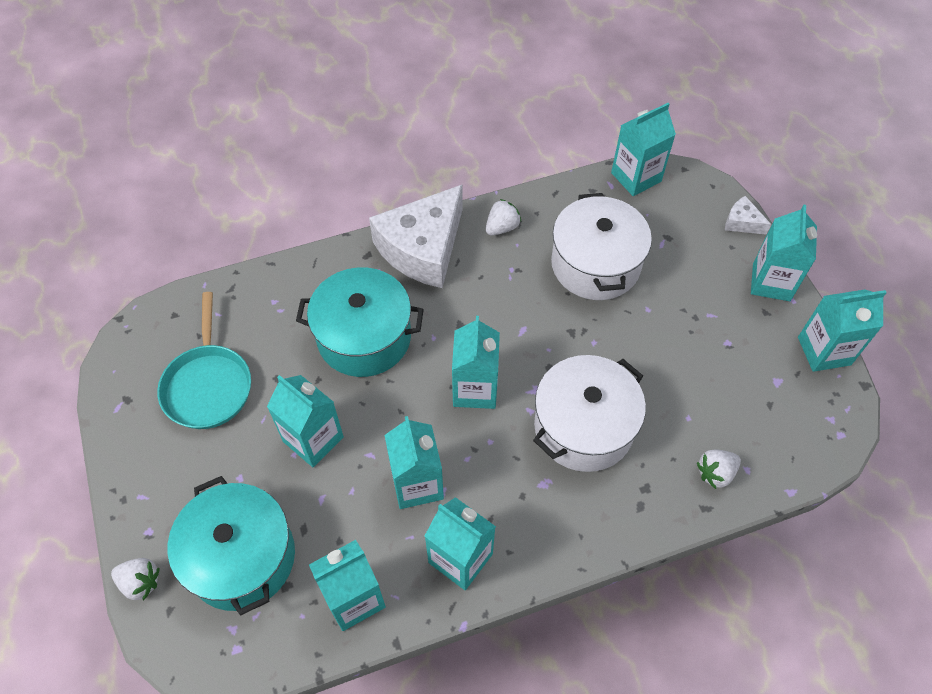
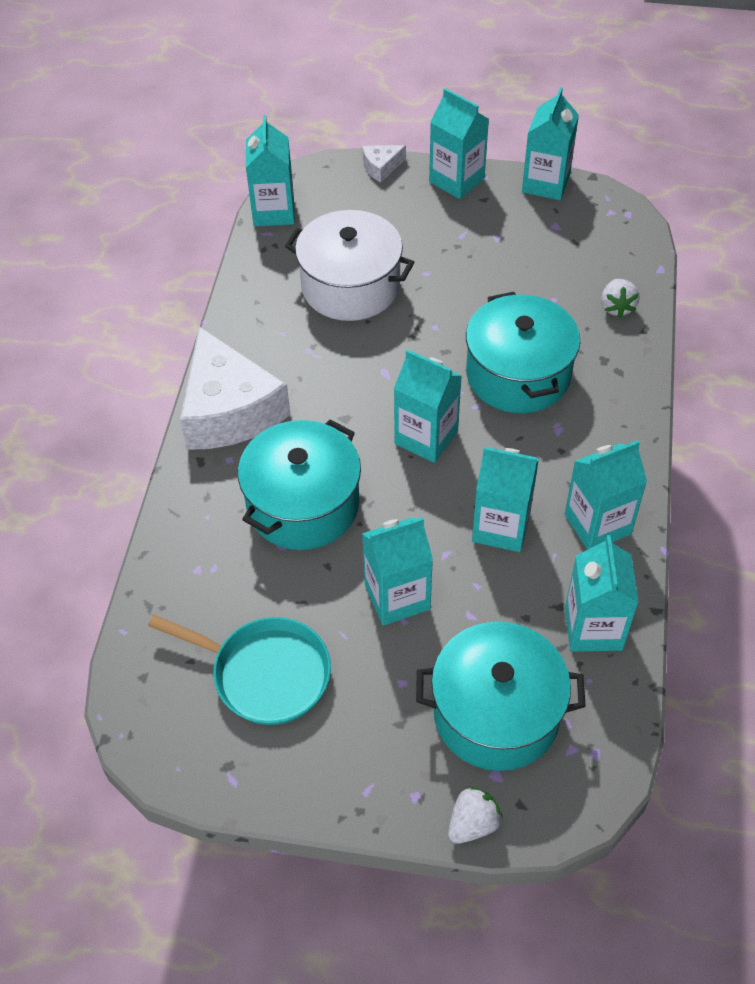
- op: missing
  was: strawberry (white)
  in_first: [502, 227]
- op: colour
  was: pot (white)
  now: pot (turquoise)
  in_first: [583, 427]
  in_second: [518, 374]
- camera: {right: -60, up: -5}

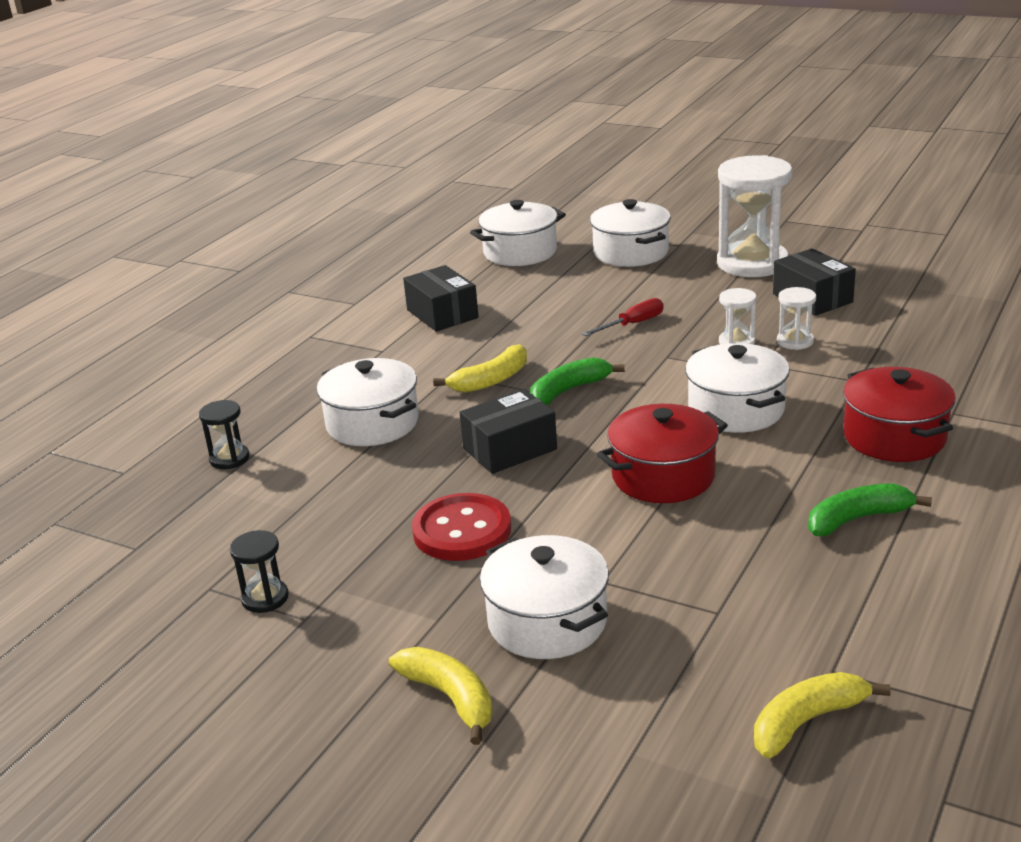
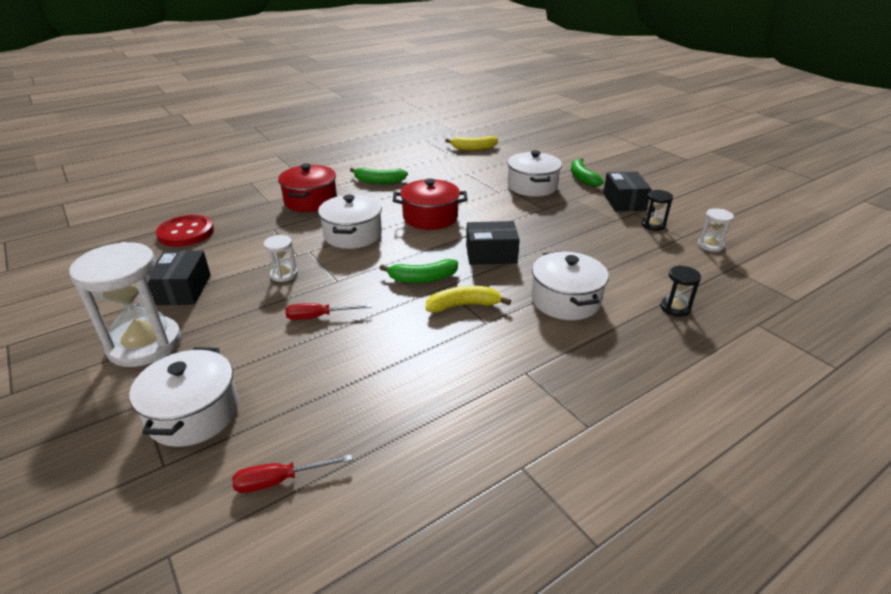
- op: exchanged
  was: pot (white)
  now: screwdriver (red)
  in_first: [520, 252]
  in_second: [280, 480]
- op: relocated
  was: box (black)
  in_first: [442, 314]
  in_second: [624, 202]
- op: relocated
  was: hourglass (white)
  in_first: [795, 341]
  in_second: [710, 245]
- op: relocated
  was: button (red)
  in_first: [462, 530]
  in_second: [186, 233]
- op: colour
  was: banana (yellow)
  now: banana (green)
  in_first: [450, 698]
  in_second: [582, 178]
- camera: {right: -155, up: 5}

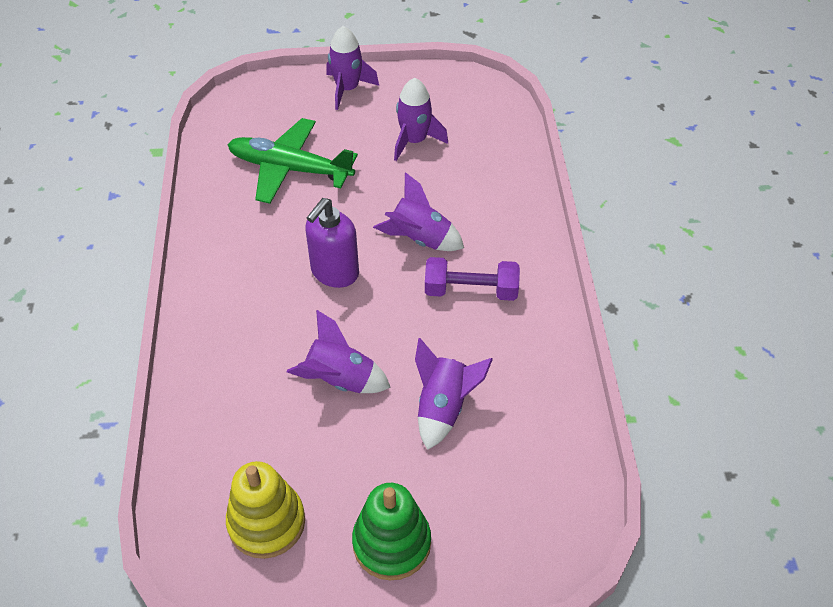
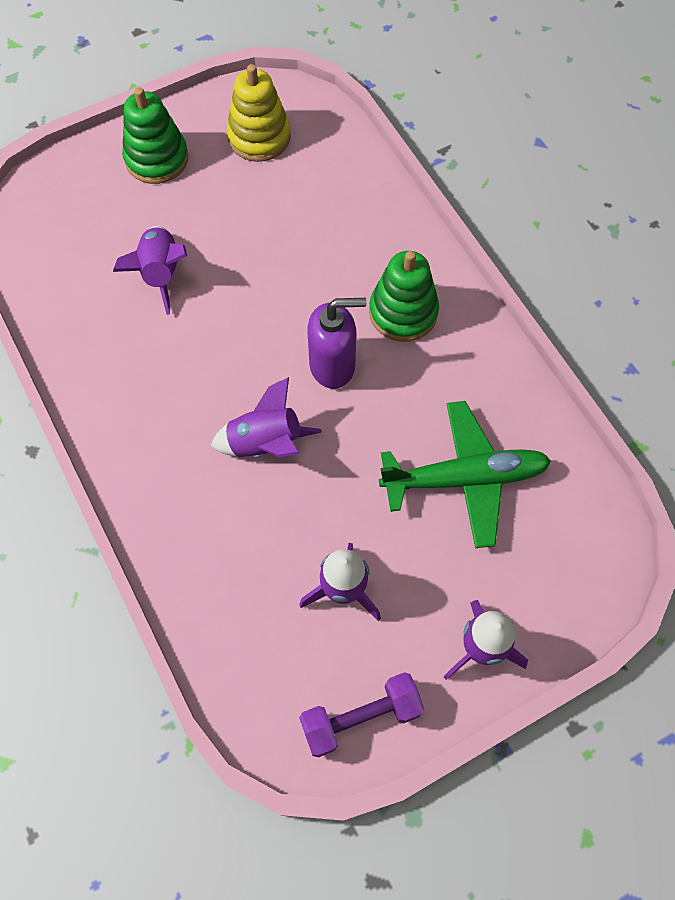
- op: spun
  was: soap dispenser (purple)
  in_first: [334, 272]
  in_second: [333, 365]
  clockwise: 75
- op: relocated
  was: dumbbell (purple)
  in_first: [471, 291]
  in_second: [361, 717]
- op: missing
  was: rocket (purple)
  in_first: [340, 380]
- op: appeared
  now: stacking toy (green)
  in_second: [403, 312]
- camera: {right: 155, up: 15}

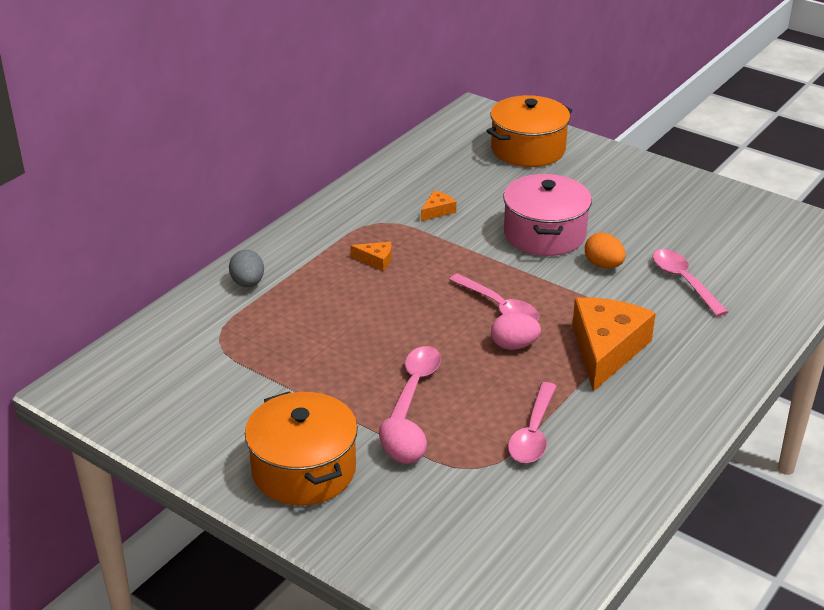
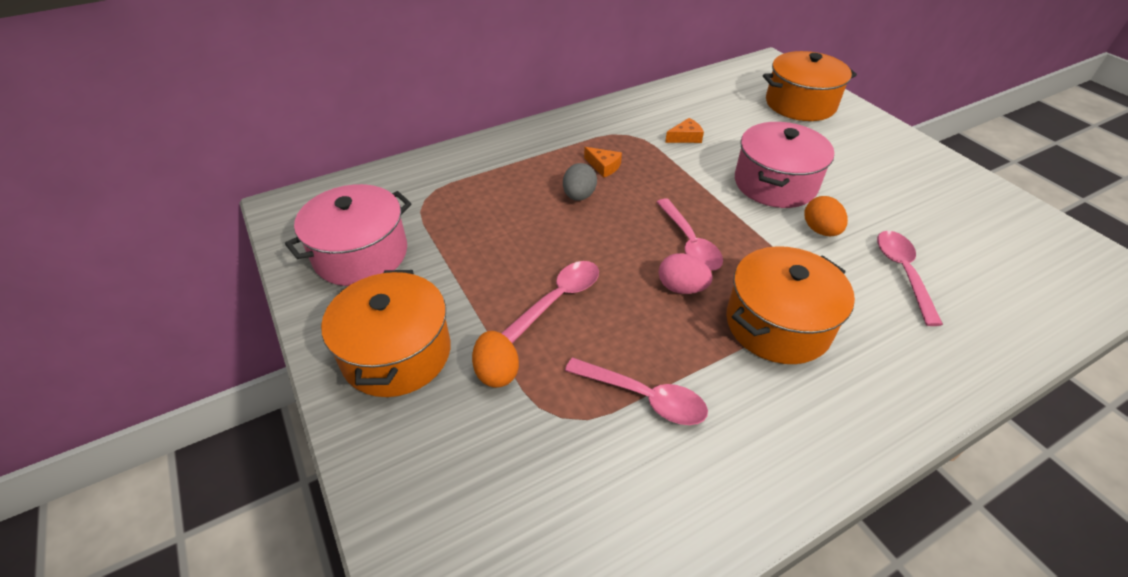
- op: relocated
  was: egg (grey)
  in_first: [248, 283]
  in_second: [579, 196]
- op: exchanged
  was: cheese (orange)
  now: pot (orange)
  in_first: [606, 349]
  in_second: [777, 324]
- op: spun
  was: spoon (pink)
  in_first: [533, 433]
  in_second: [644, 397]
  clockwise: -105
- op: colour
  was: egg (pink)
  now: egg (orange)
  in_first: [402, 455]
  in_second: [496, 372]
- op: appeared
  now: pot (pink)
  in_second: [361, 254]
- camera: {right: 25, up: 10}

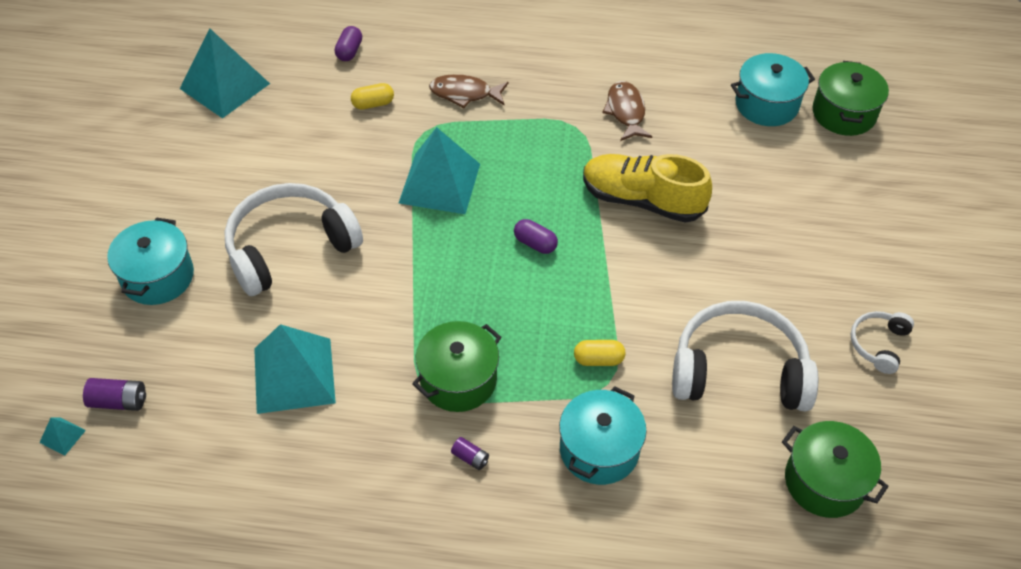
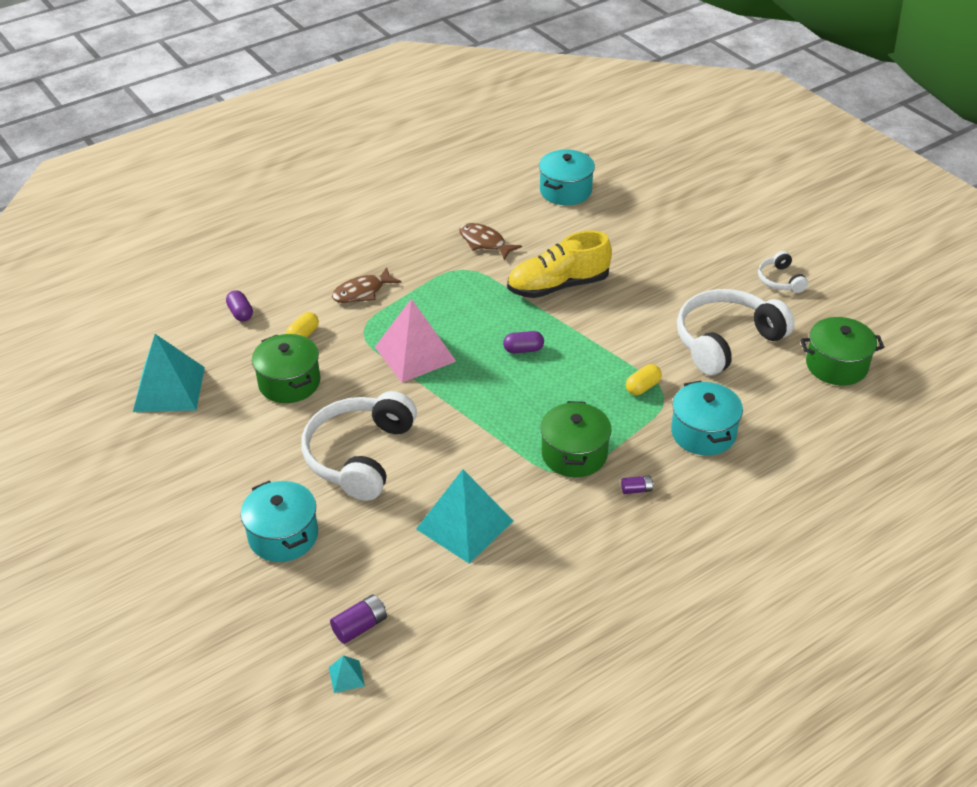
- op: relocated
  was: pot (green)
  in_first: [844, 113]
  in_second: [289, 383]
- op: colour
  was: pyramid (turquoise)
  now: pyramid (pink)
  in_first: [440, 183]
  in_second: [415, 354]
- camera: {right: -40, up: -10}

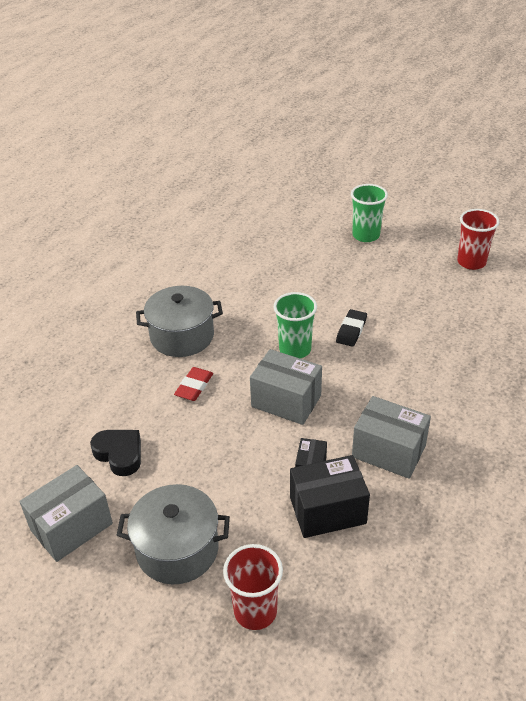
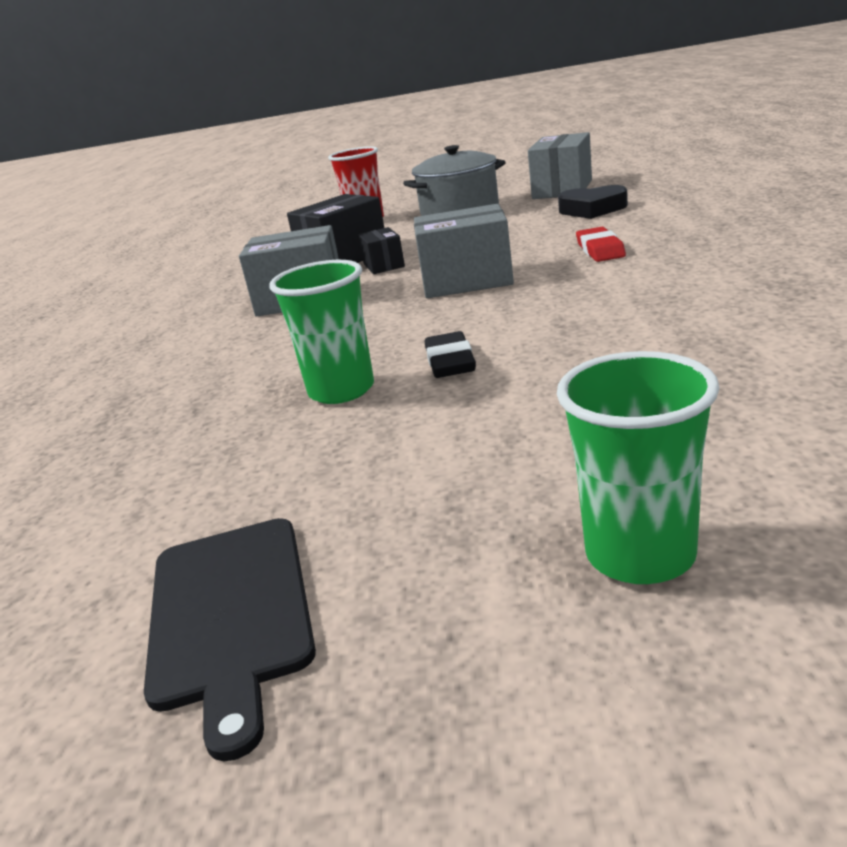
- op: exchanged
  was: cup (red)
  now: cutting board (black)
  in_first: [471, 262]
  in_second: [230, 613]
- op: missing
  was: pot (grey)
  in_first: [182, 336]
- op: relocated
  was: cup (green)
  in_first: [295, 349]
  in_second: [341, 390]
- camera: {right: 155, up: -15}

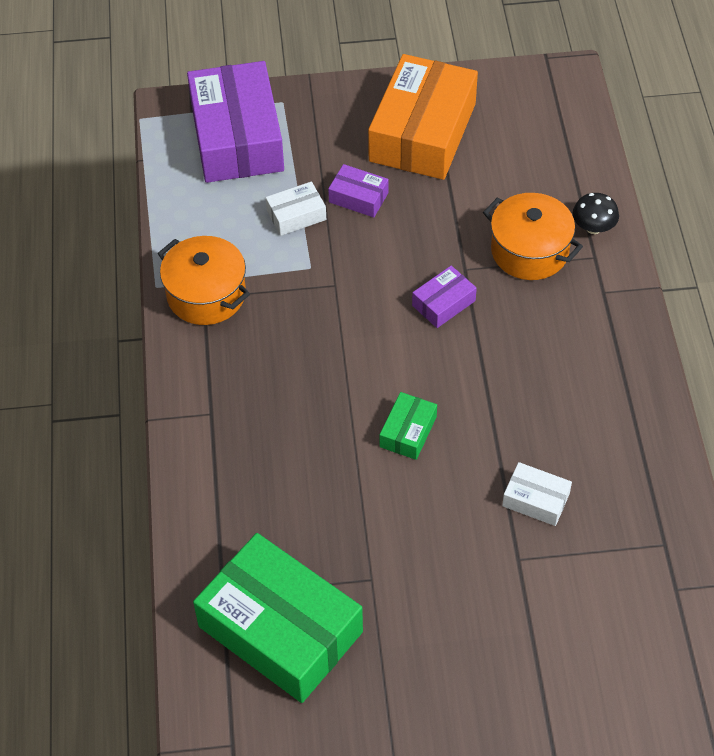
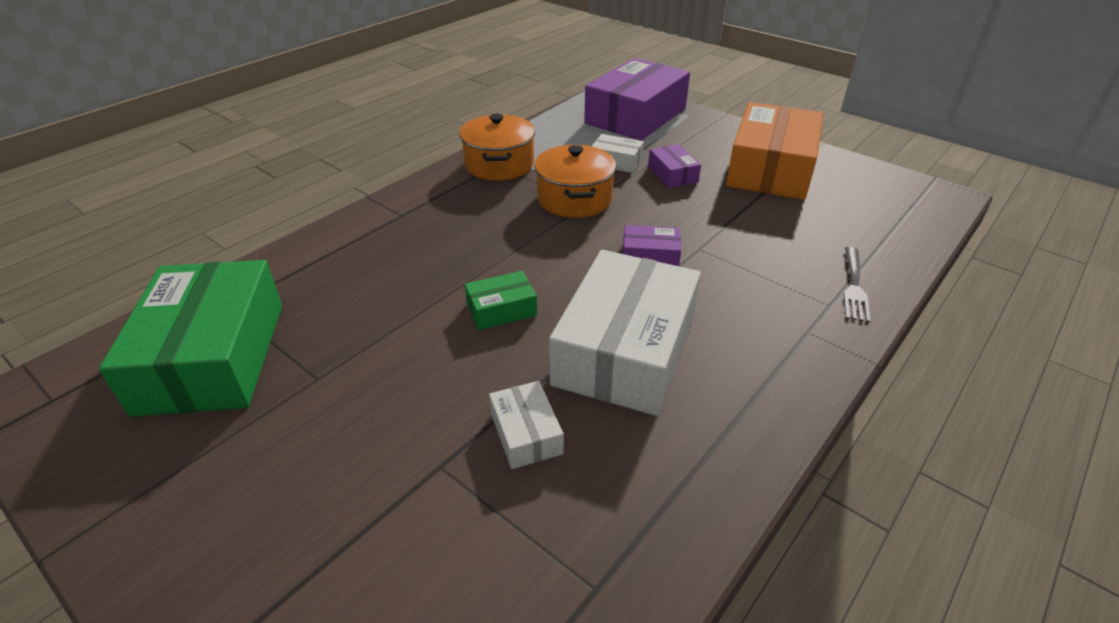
- op: spun
  was: box (orange)
  in_first: [422, 132]
  in_second: [770, 168]
  clockwise: -45
- op: relocated
  was: pot (orange)
  in_first: [529, 251]
  in_second: [574, 199]
- op: exchanged
  was: mushroom (black)
  now: fork (grey)
  in_first: [593, 227]
  in_second: [854, 287]
- op: appeared
  now: box (white)
  in_second: [625, 350]
- camera: {right: 45, up: -15}

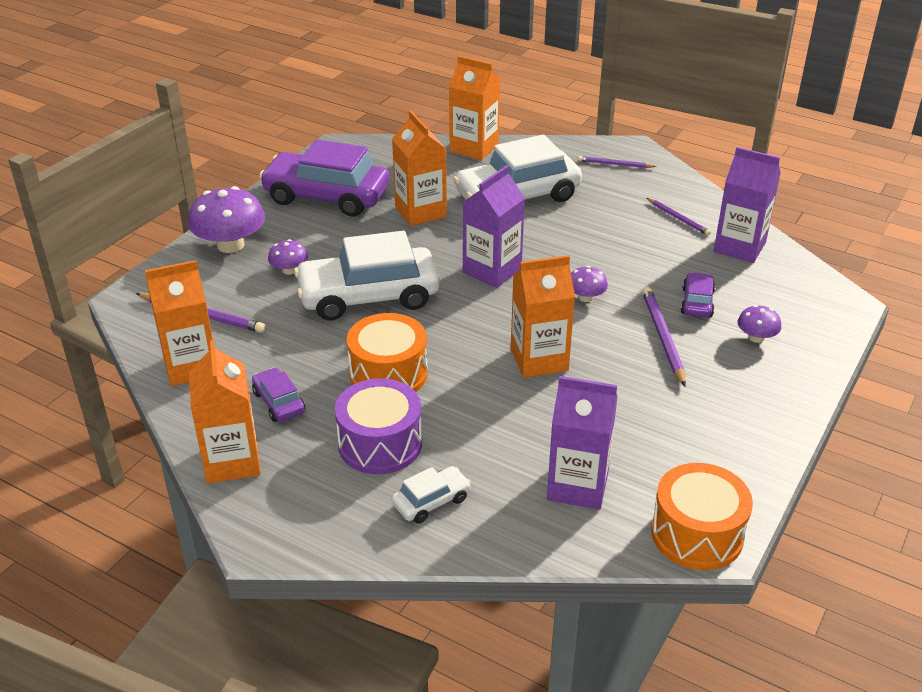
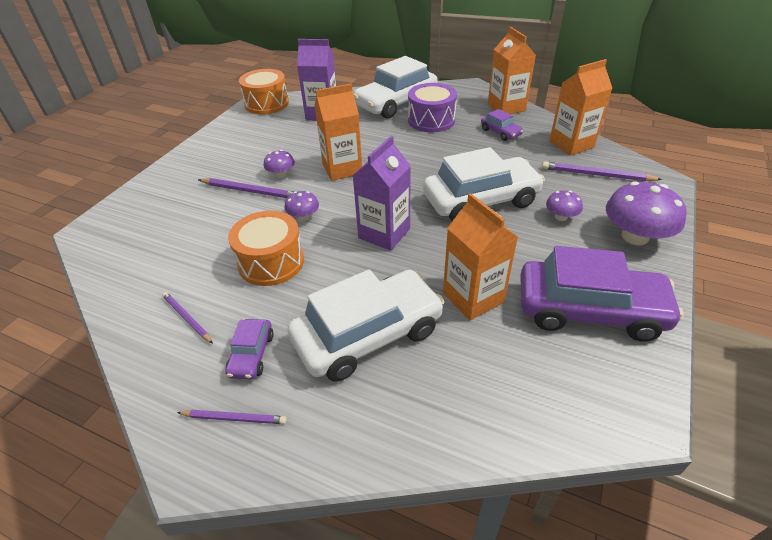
- op: missing
  was: carton (orange)
  in_first: [474, 148]
- op: missing
  was: carton (purple)
  in_first: [739, 247]
- op: relocated
  was: car (purple)
  in_first: [697, 302]
  in_second: [252, 354]
- op: spun
  was: pencil (purple)
  in_first: [662, 337]
  in_second: [251, 191]
  clockwise: -60
- op: relocated
  was: mushroom (purple)
  in_first: [756, 337]
  in_second: [281, 174]
- op: relocated
  was: drum (orange)
  in_first: [388, 374]
  in_second: [271, 262]
- op: size
  was: car (white)
  in_first: [431, 501]
  in_second: [396, 103]
  ratio: 2.2
- camera: {right: 175, up: 5}

